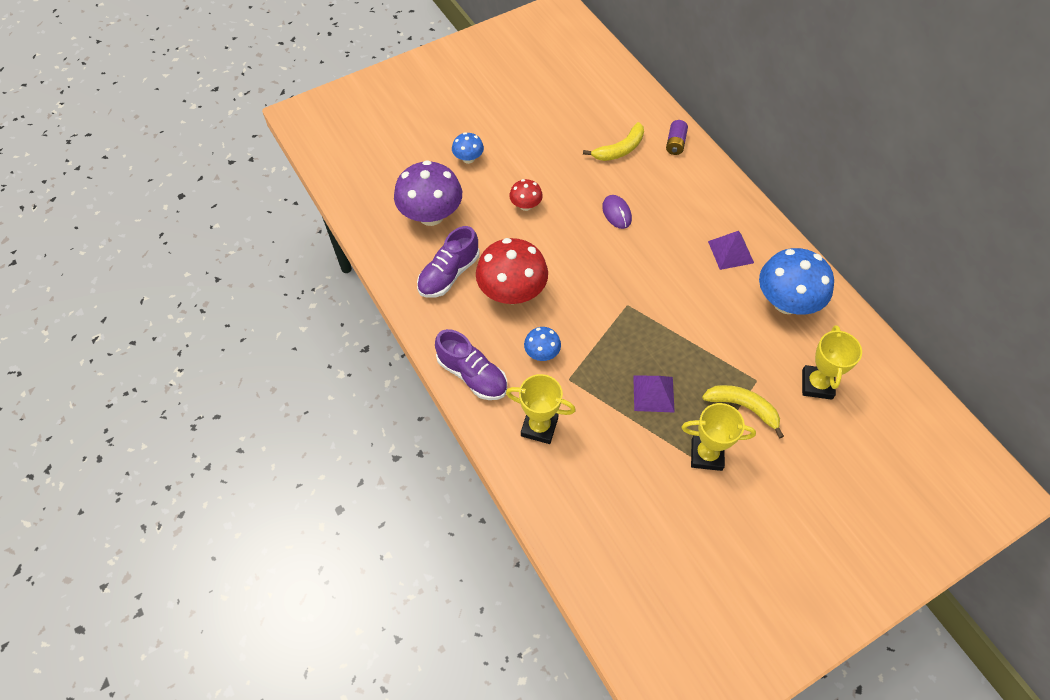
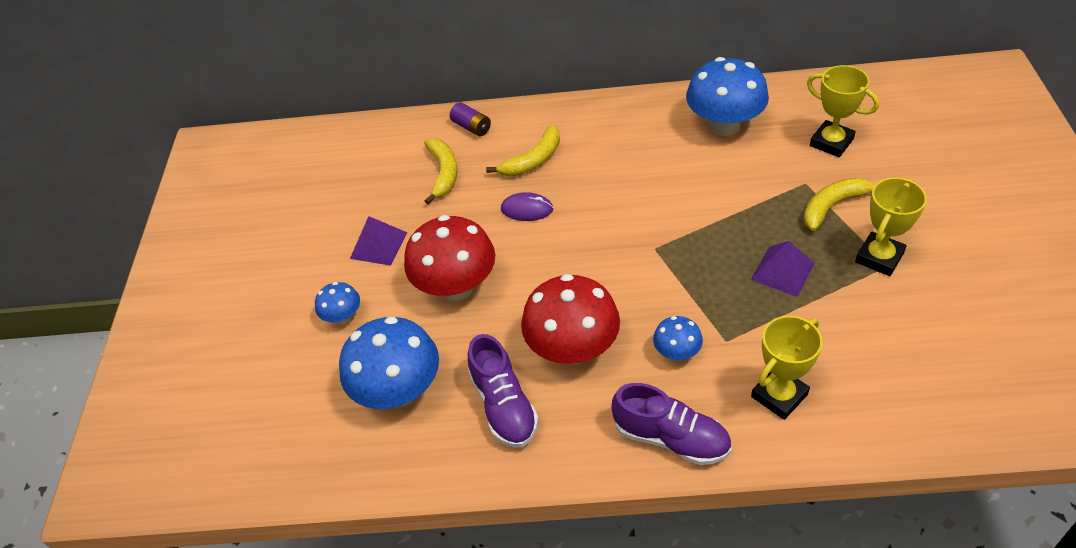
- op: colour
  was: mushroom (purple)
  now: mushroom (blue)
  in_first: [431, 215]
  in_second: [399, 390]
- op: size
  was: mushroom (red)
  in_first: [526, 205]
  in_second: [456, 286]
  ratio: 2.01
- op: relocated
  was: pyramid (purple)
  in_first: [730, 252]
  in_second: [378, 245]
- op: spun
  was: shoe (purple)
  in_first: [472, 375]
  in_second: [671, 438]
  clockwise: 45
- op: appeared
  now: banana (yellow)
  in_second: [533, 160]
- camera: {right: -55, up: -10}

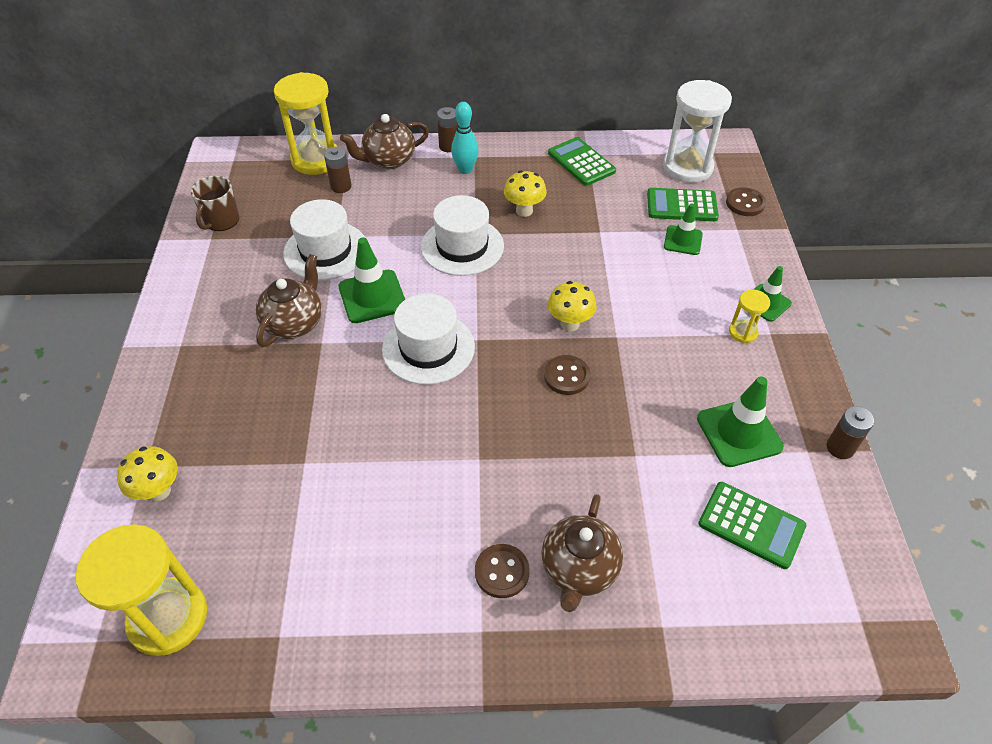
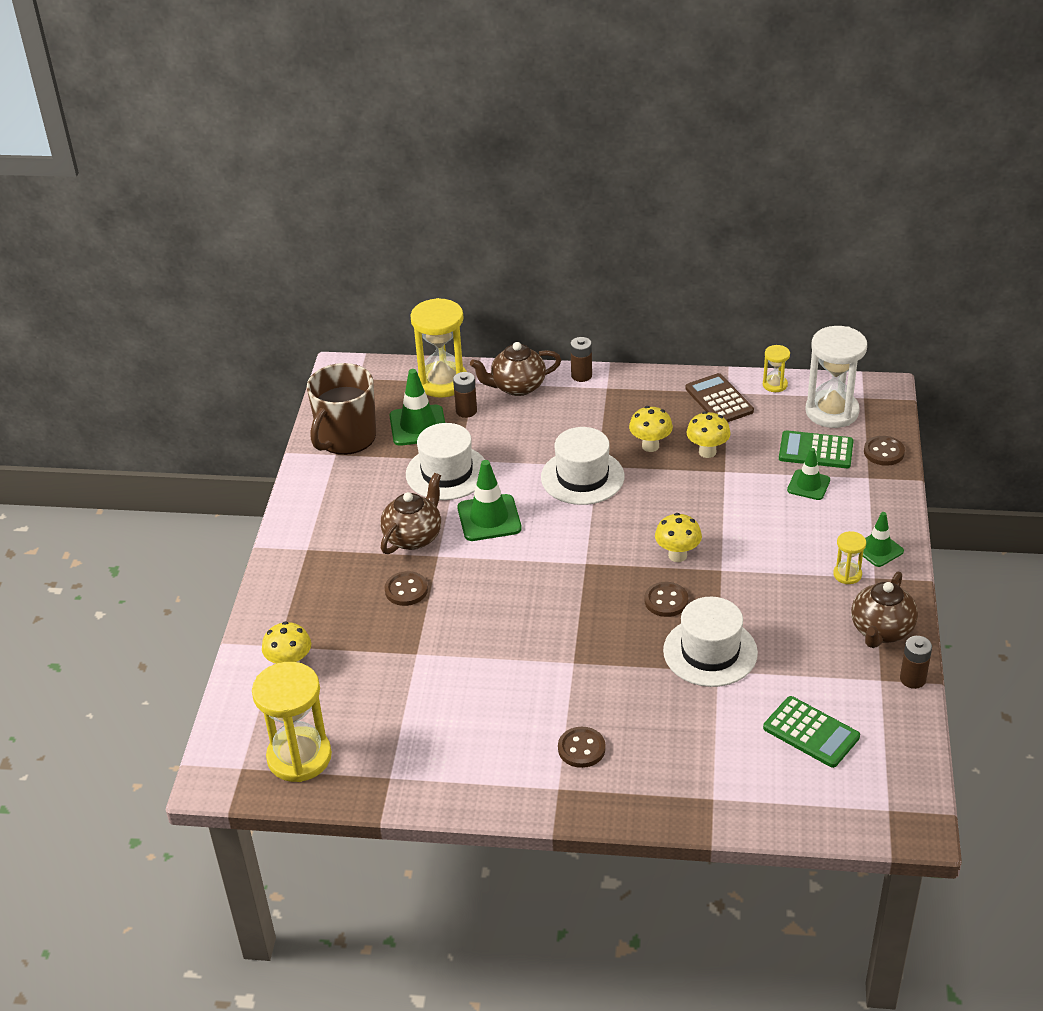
- op: missing
  was: bowling pin (turquoise)
  in_first: [465, 170]
- op: colour
  was: calculator (green)
  now: calculator (brown)
  in_first: [581, 162]
  in_second: [719, 400]
- op: size
  was: mug (brown)
  in_first: [221, 220]
  in_second: [346, 438]
  ratio: 1.7
- op: relocated
  was: hat (white)
  in_first: [428, 348]
  in_second: [710, 652]
- op: relocated
  was: traffic cone (green)
  in_first: [739, 433]
  in_second: [418, 426]
- op: relocated
  was: teapot (brown)
  in_first: [579, 569]
  in_second: [881, 630]
- op: appeared
  now: hourglass (yellow)
  in_second: [775, 385]
- op: appeared
  now: mushroom (yellow)
  in_second: [707, 452]
- op: appeared
  now: button (brown)
  in_second: [406, 590]
- camera: {right: 10, up: -10}

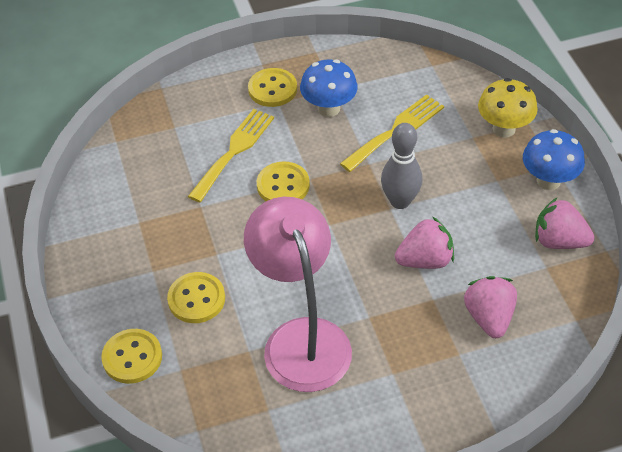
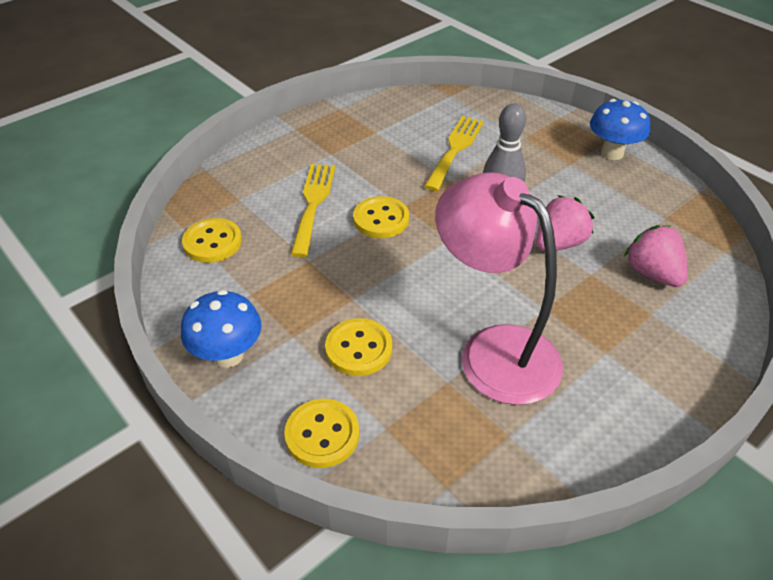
- op: relocated
  was: mushroom (blue)
  in_first: [329, 108]
  in_second: [228, 355]
- op: relocated
  was: button (yellow)
  in_first: [272, 89]
  in_second: [212, 242]
- op: missing
  was: mushroom (yellow)
  in_first: [504, 129]
- op: missing
  was: strawberry (pink)
  in_first: [559, 241]
- camera: {right: -25, up: -5}

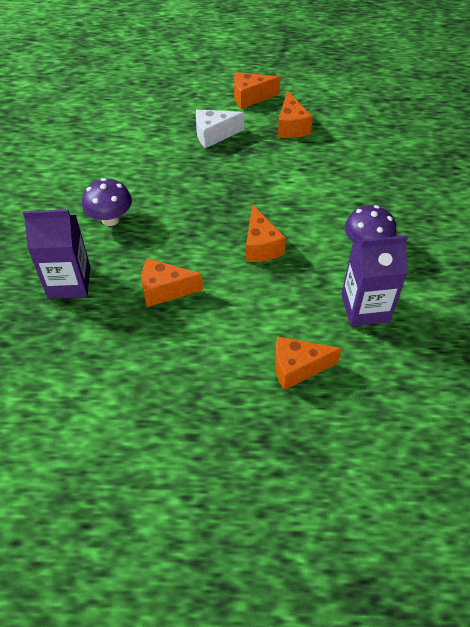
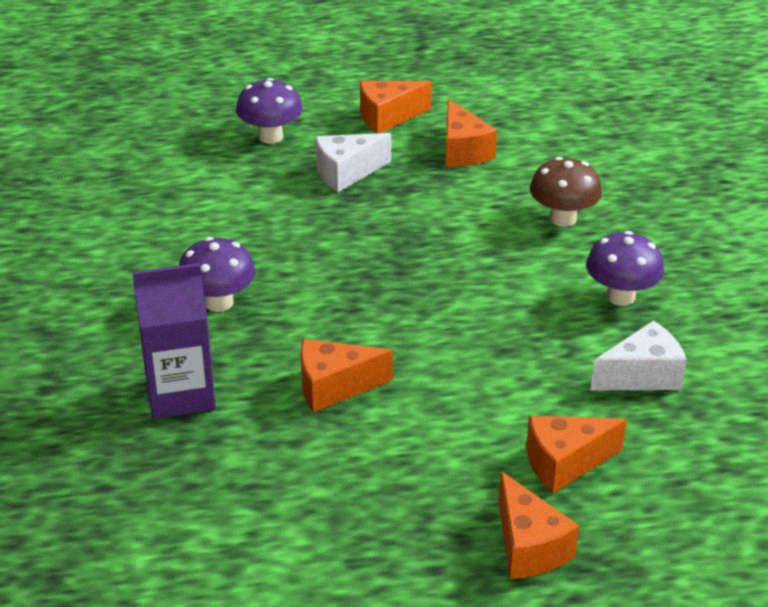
- op: relocated
  was: cheese (orange)
  in_first: [261, 246]
  in_second: [529, 546]
- op: exchanged
  was: carton (purple)
  now: cheese (white)
  in_first: [365, 308]
  in_second: [642, 375]
- op: appeared
  now: mushroom (purple)
  in_second: [270, 136]
- op: appeared
  now: mushroom (brown)
  in_second: [562, 218]
- camera: {right: -10, up: -15}

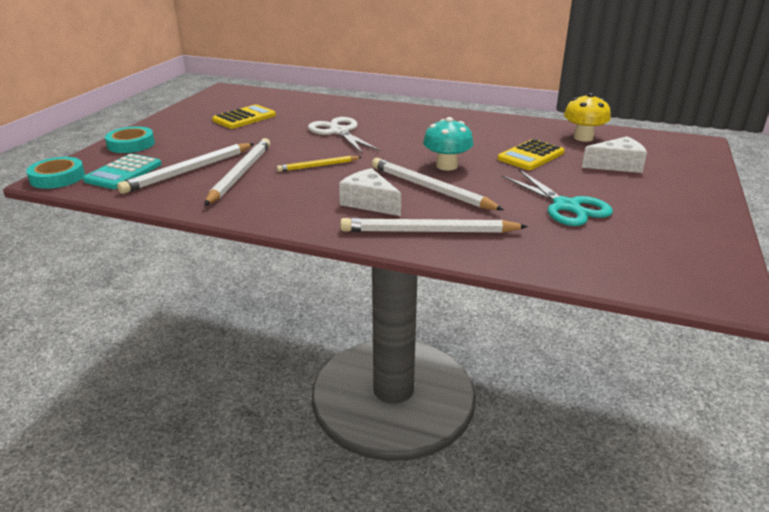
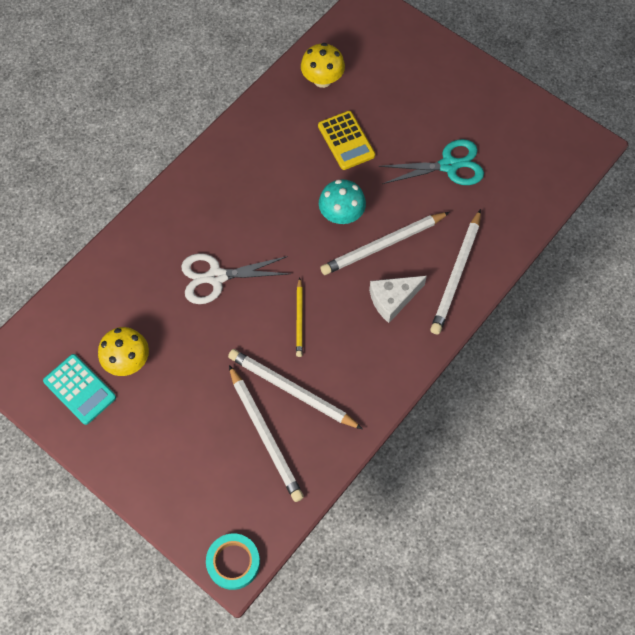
- op: exchanged
  was: calculator (yellow)
  now: mushroom (yellow)
  in_first: [244, 118]
  in_second: [127, 361]
- op: missing
  was: tape (turquoise)
  in_first: [131, 144]
- op: missing
  was: cheese (white)
  in_first: [617, 165]
- op: relocated
  was: calculator (turquoise)
  in_first: [123, 173]
  in_second: [80, 389]
- camera: {right: -70, up: 35}

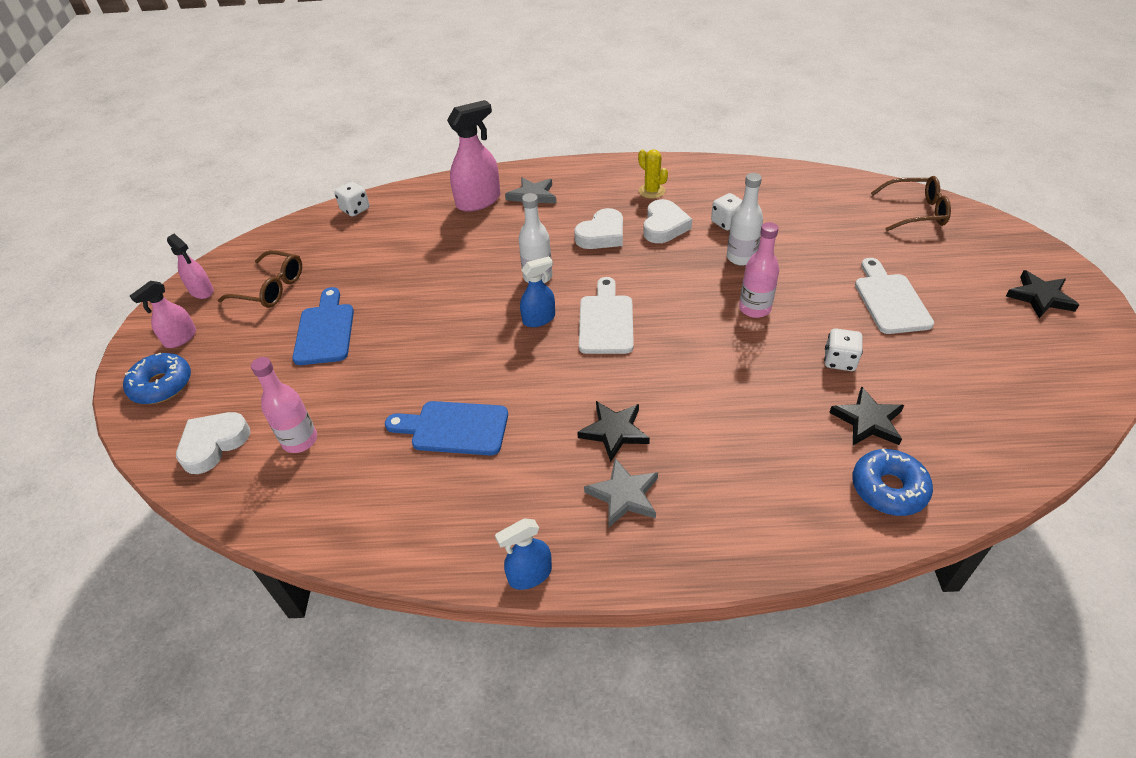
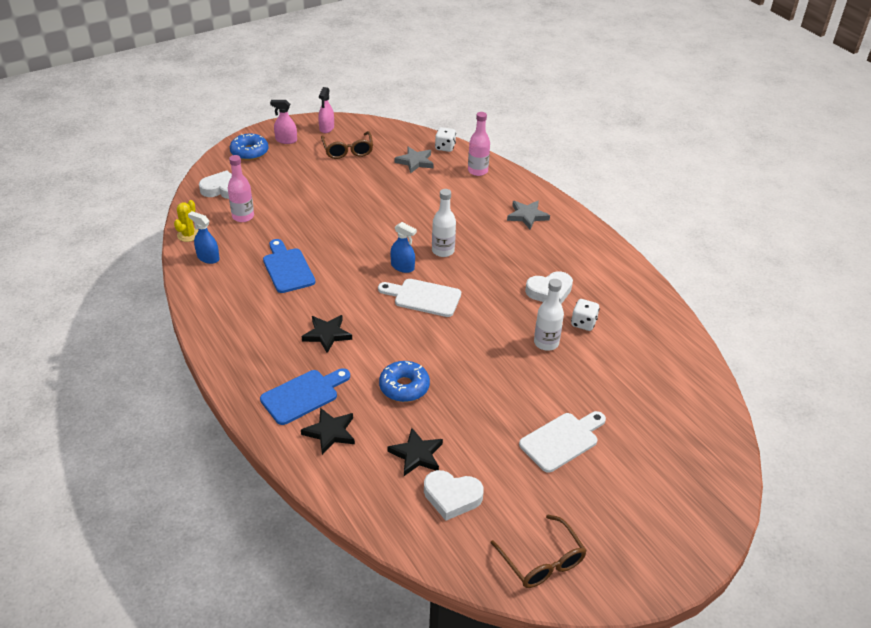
- op: missing
  was: spray bottle (pink)
  in_first: [478, 201]
- op: relocated
  was: cactus (yellow)
  in_first: [651, 191]
  in_second: [188, 235]
- op: relocated
  was: glasses (brown)
  in_first: [916, 212]
  in_second: [542, 561]
- op: relocated
  was: heart (white)
  in_first: [602, 235]
  in_second: [452, 497]
- op: relocated
  was: bottle (pink)
  in_first: [754, 308]
  in_second: [477, 171]
- op: relocated
  was: star (black)
  in_first: [1040, 297]
  in_second: [330, 432]
- op: spun
  was: cutting board (white)
  in_first: [606, 321]
  in_second: [423, 297]
  clockwise: -135
- op: relocated
  was: cutting board (blue)
  in_first: [325, 330]
  in_second: [303, 395]
- op: missing
  was: dice (white)
  in_first: [839, 361]
- op: relocated
  was: donut (blue)
  in_first: [888, 488]
  in_second: [404, 387]
- op: relocated
  was: star (grey)
  in_first: [624, 495]
  in_second: [415, 162]
- op: relocated
  was: spray bottle (blue)
  in_first: [529, 575]
  in_second: [208, 258]
- camera: {right: 55, up: -5}

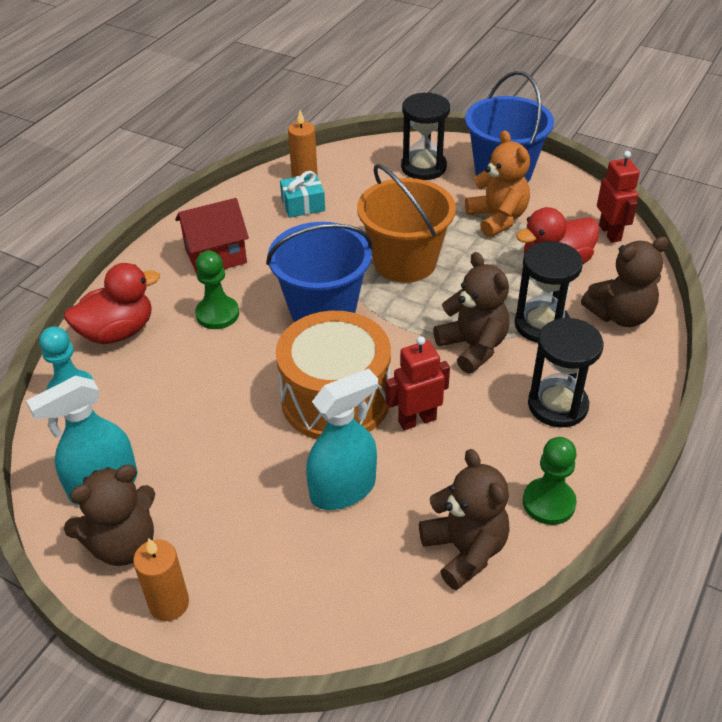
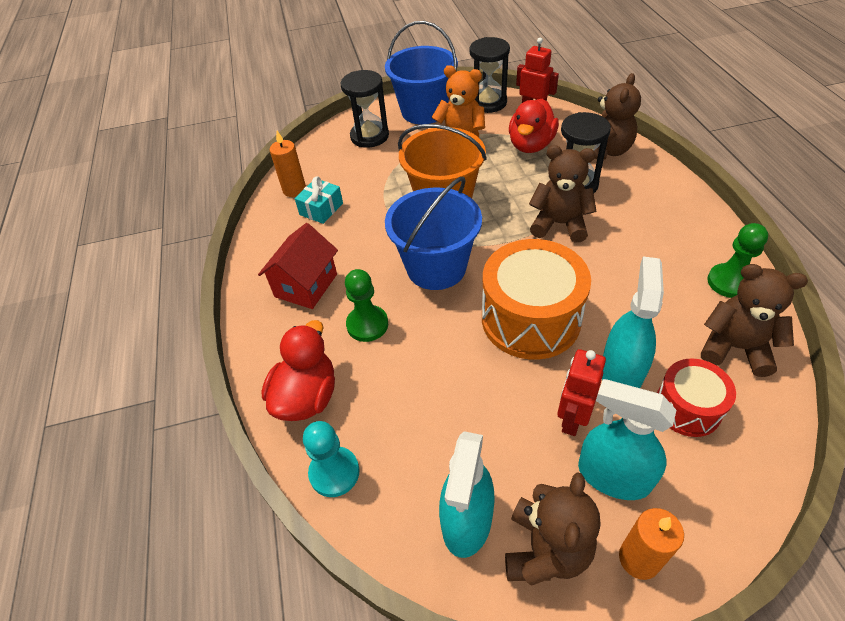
- op: relocated
  was: hourglass (black)
  in_first: [557, 405]
  in_second: [488, 102]
- op: relocated
  was: robot (red)
  in_first: [417, 420]
  in_second: [572, 419]
- op: appeared
  now: drum (red)
  in_second: [687, 408]
- op: appeared
  now: spray bottle (turquoise)
  in_second: [613, 476]
- camera: {right: -40, up: 5}

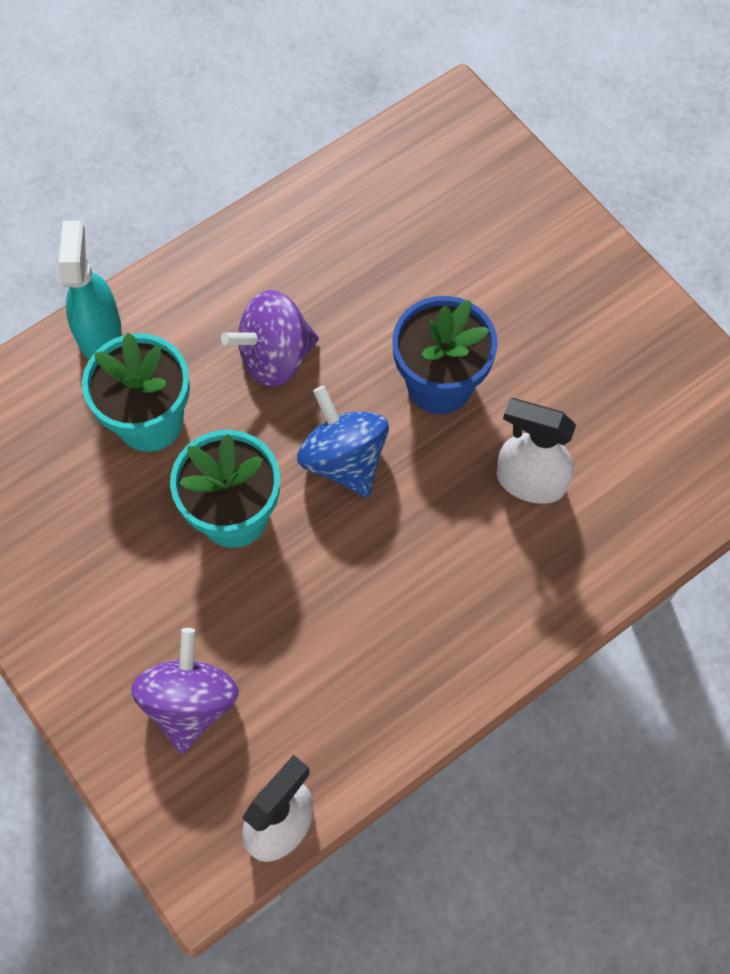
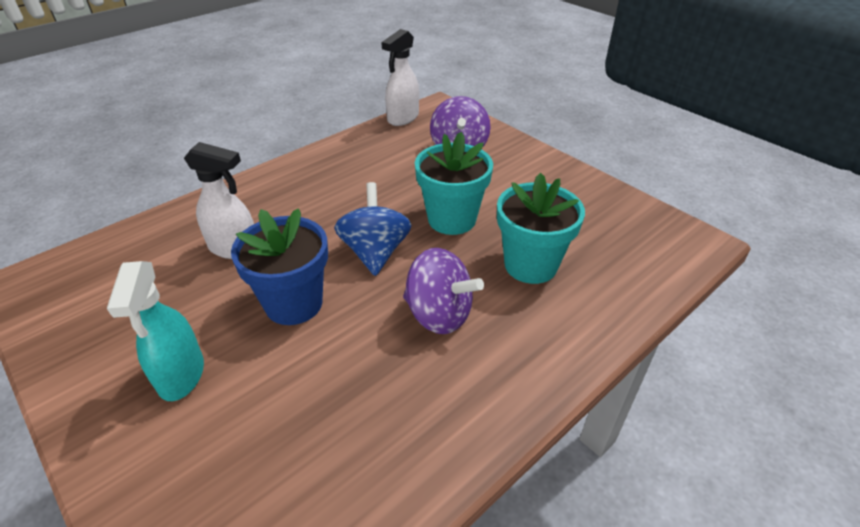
- op: relocated
  was: spray bottle (turquoise)
  in_first: [99, 332]
  in_second: [181, 375]
- op: spun
  was: spinning top (purple)
  in_first: [275, 357]
  in_second: [439, 314]
  clockwise: 60
- op: spun
  was: spinning top (blue)
  in_first: [344, 459]
  in_second: [375, 252]
  clockwise: -150
- camera: {right: 175, up: -25}

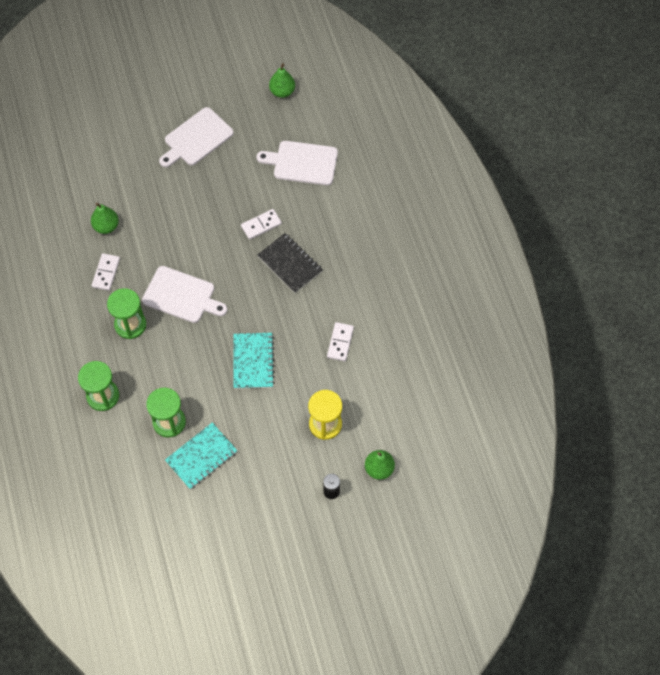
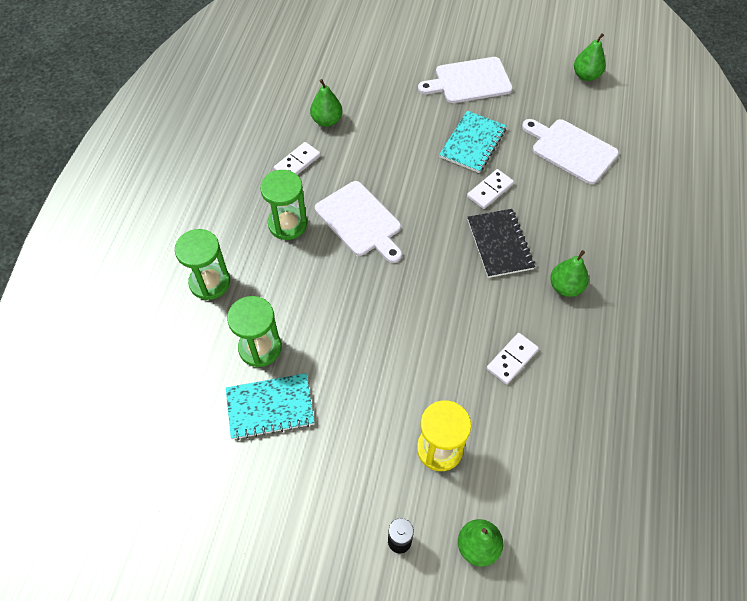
- op: spun
  was: domino (white)
  in_first: [261, 225]
  in_second: [490, 190]
  clockwise: -45
- op: relocated
  was: notebook (turquoise)
  in_first: [253, 361]
  in_second: [473, 143]
- op: appeared
  now: pear (green)
  in_second: [565, 287]
- camera: {right: 30, up: -5}

